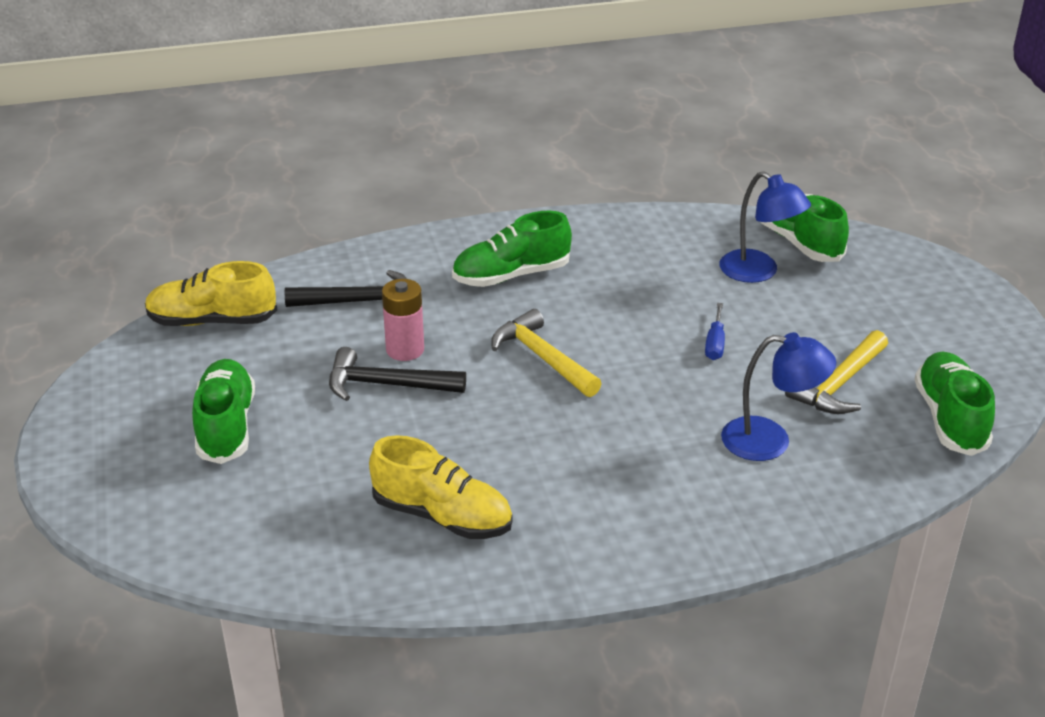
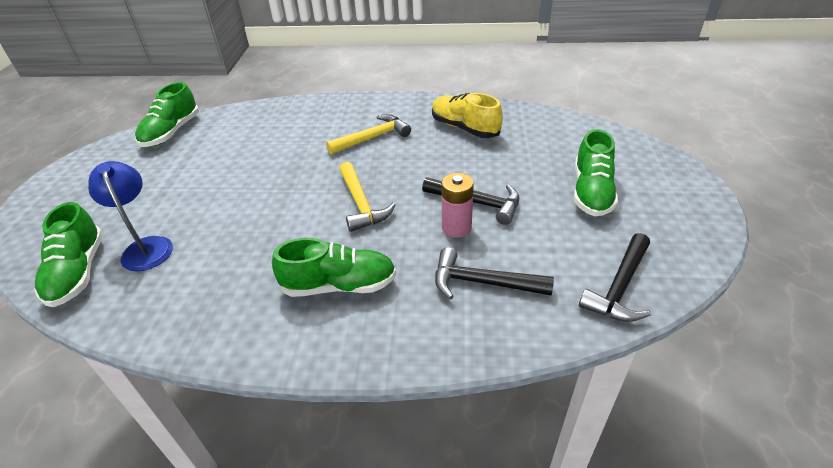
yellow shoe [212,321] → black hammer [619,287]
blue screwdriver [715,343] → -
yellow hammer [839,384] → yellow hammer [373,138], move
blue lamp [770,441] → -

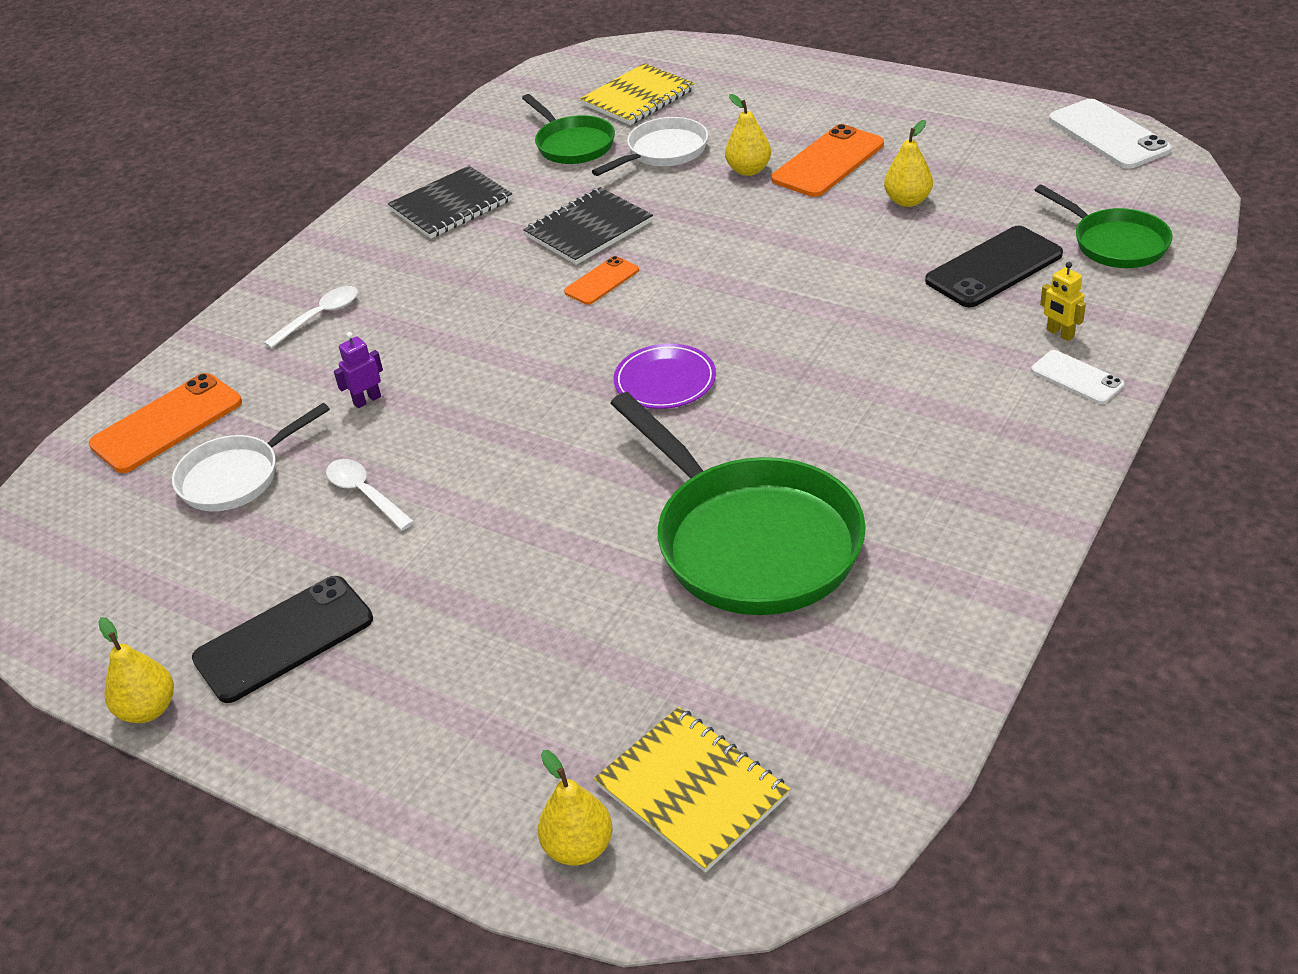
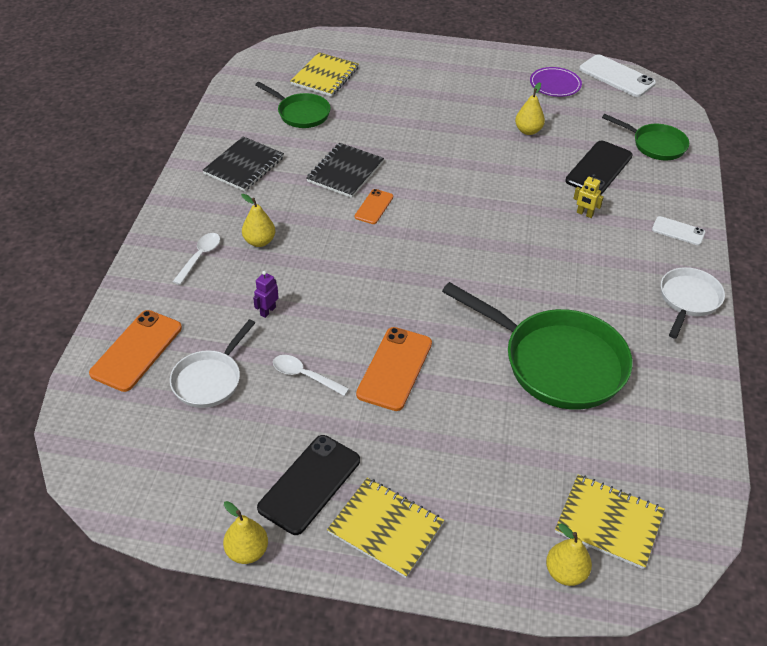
yellow pear [748,170] → yellow pear [259,241], move
white pan [663,152] → white pan [688,300], move
orange phone [828,162] → orange phone [394,368], move
yellow robot [1060,334] → yellow robot [584,214], move
purple plate [665,380] → purple plate [555,84], move
- → yellow notebook [386,528]

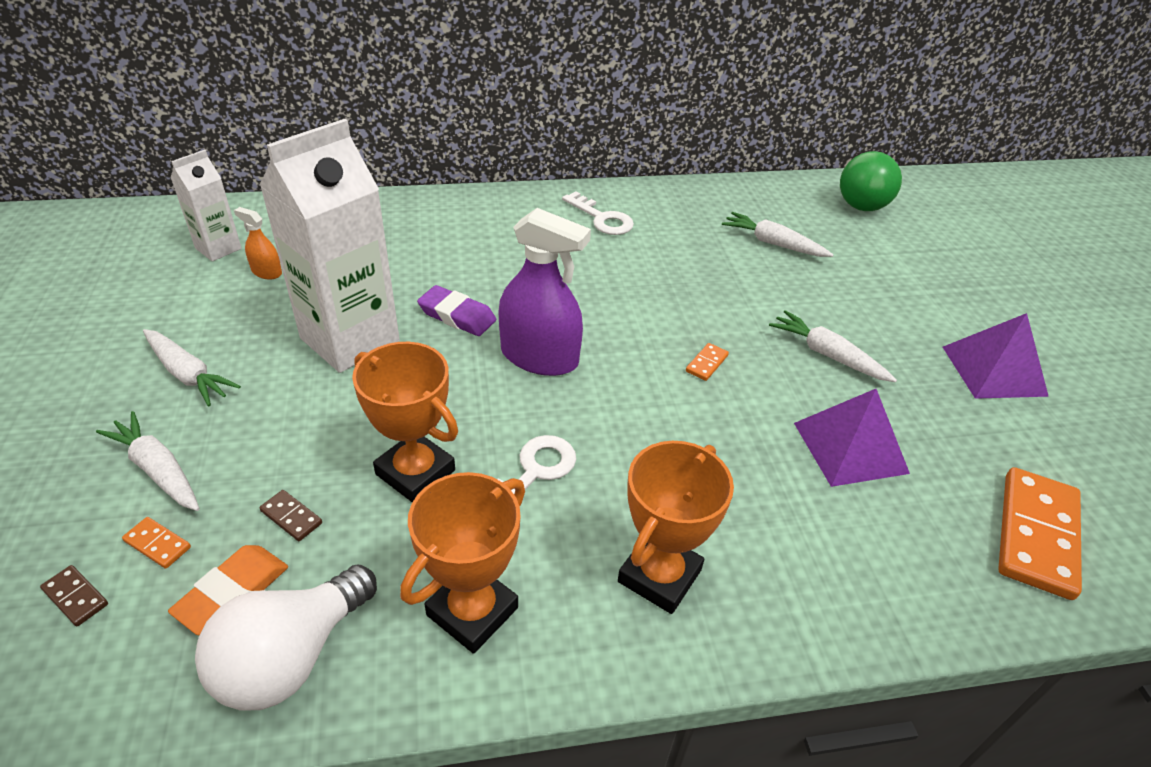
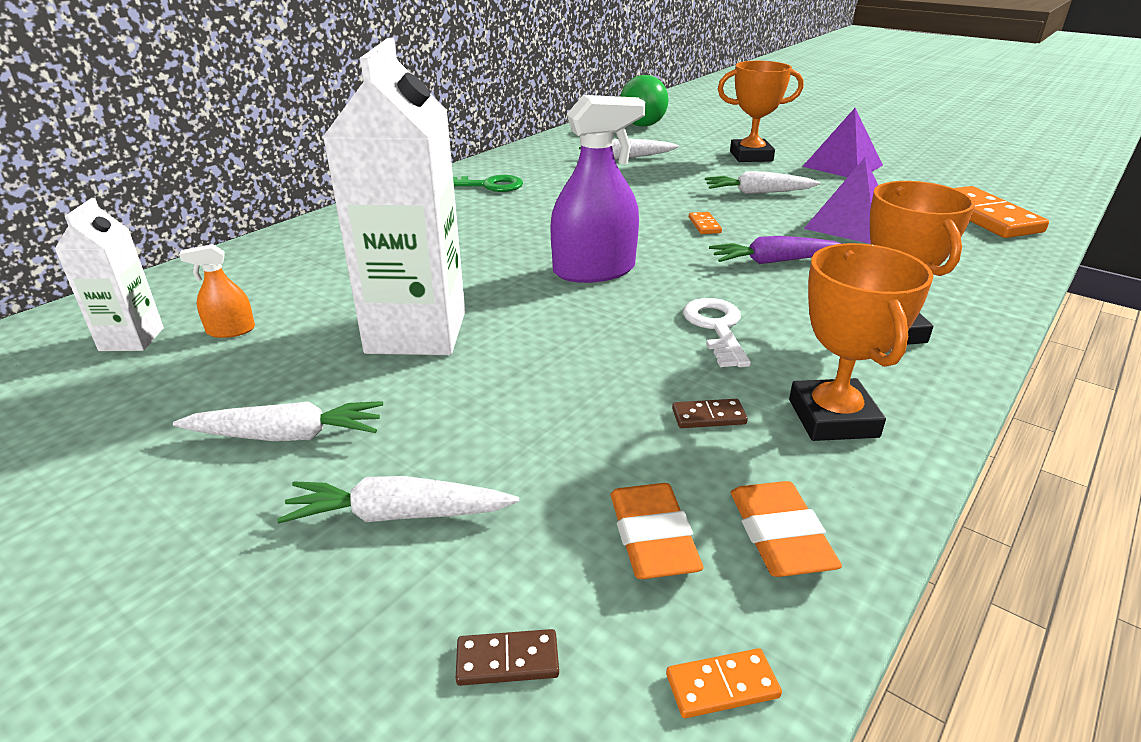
white key [602,218] → green key [487,185]
purple eraser [457,316] → -
orange trophy [415,472] → orange trophy [751,156], move
brown domino [291,517] → brown domino [708,416], move
orange domino [157,544] → orange domino [722,686], move
white light bulb [291,657] → orange eraser [779,535]
- → purple carrot [774,261]

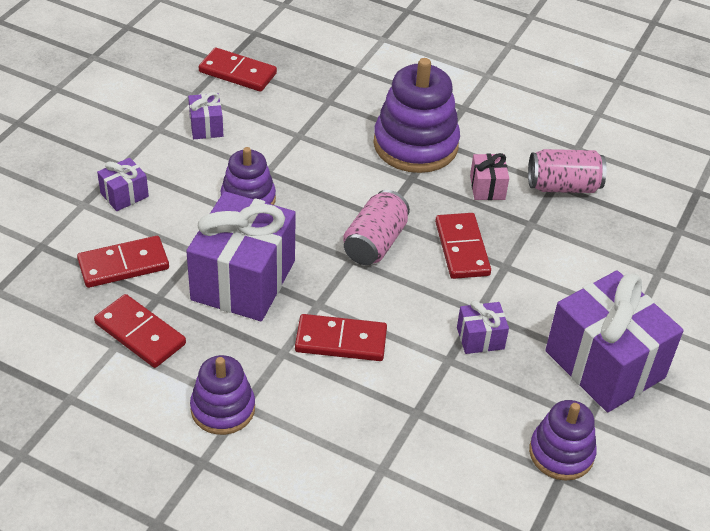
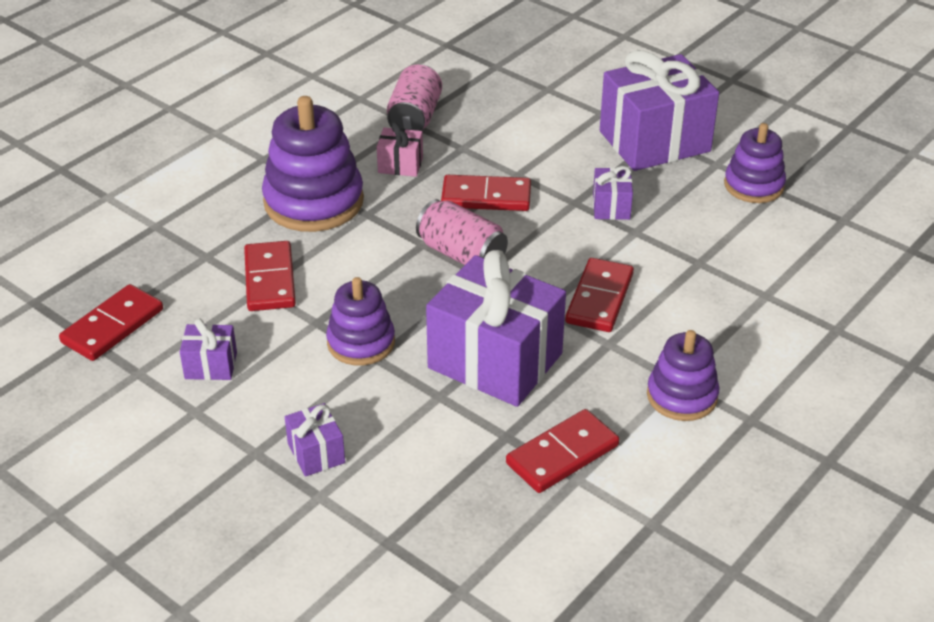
red domino [123,264] → red domino [269,279], move

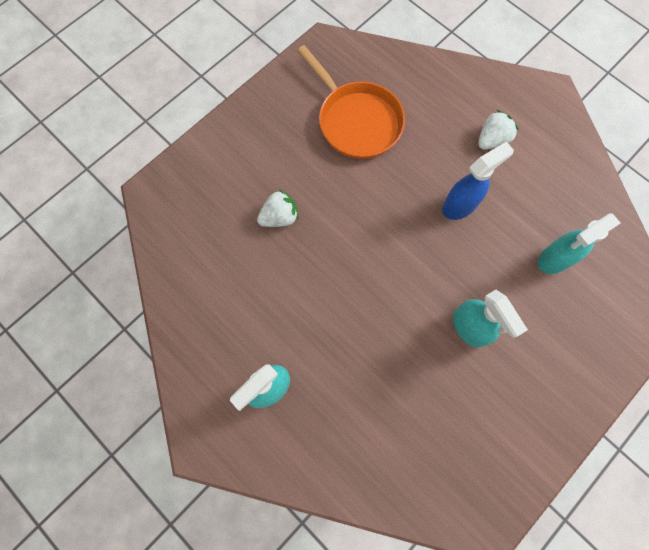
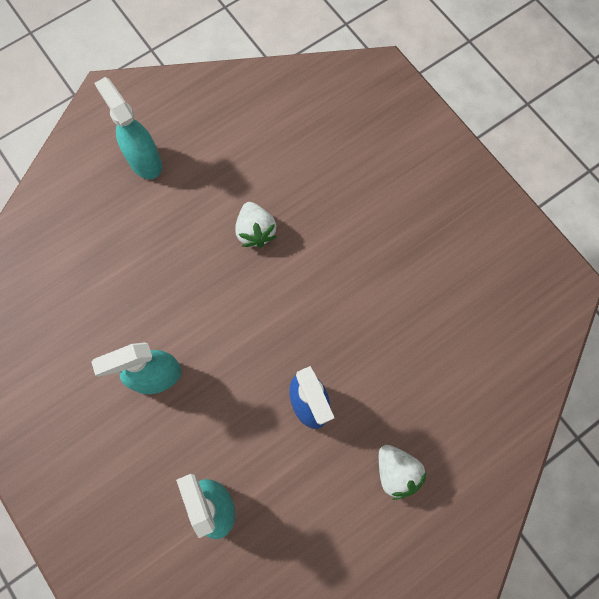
orange pan [356,121] → -
white strawberry [279,217] → white strawberry [255,231], move

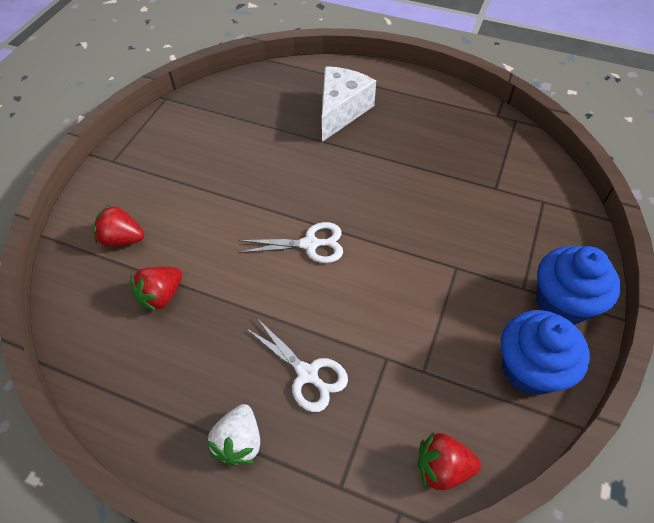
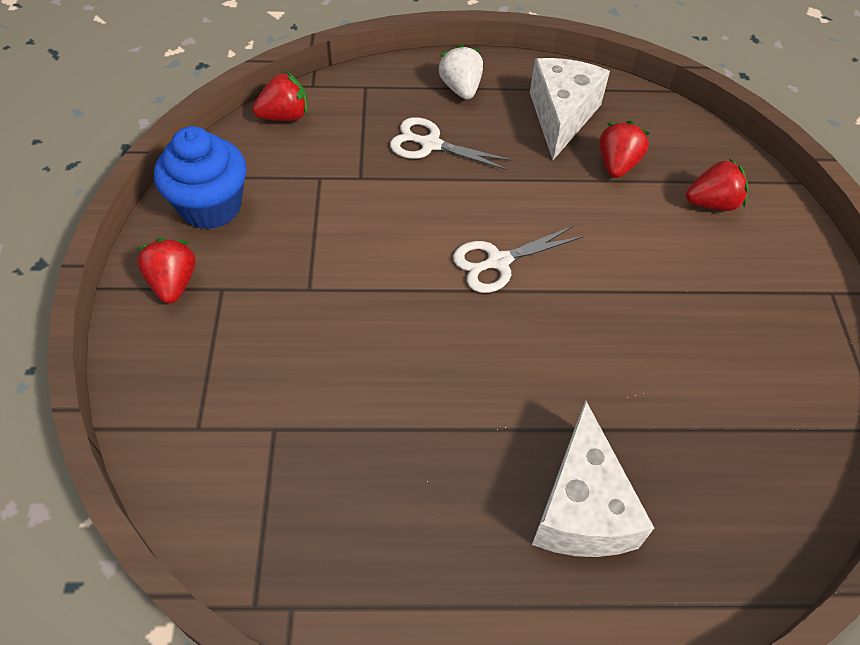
blue cupcake [562,303] → red strawberry [173,283]
- → white cheese [561,116]

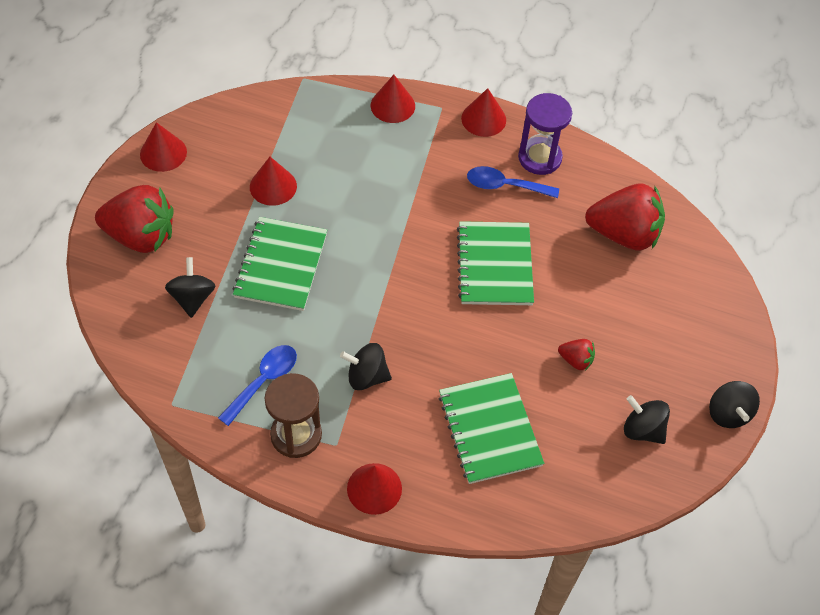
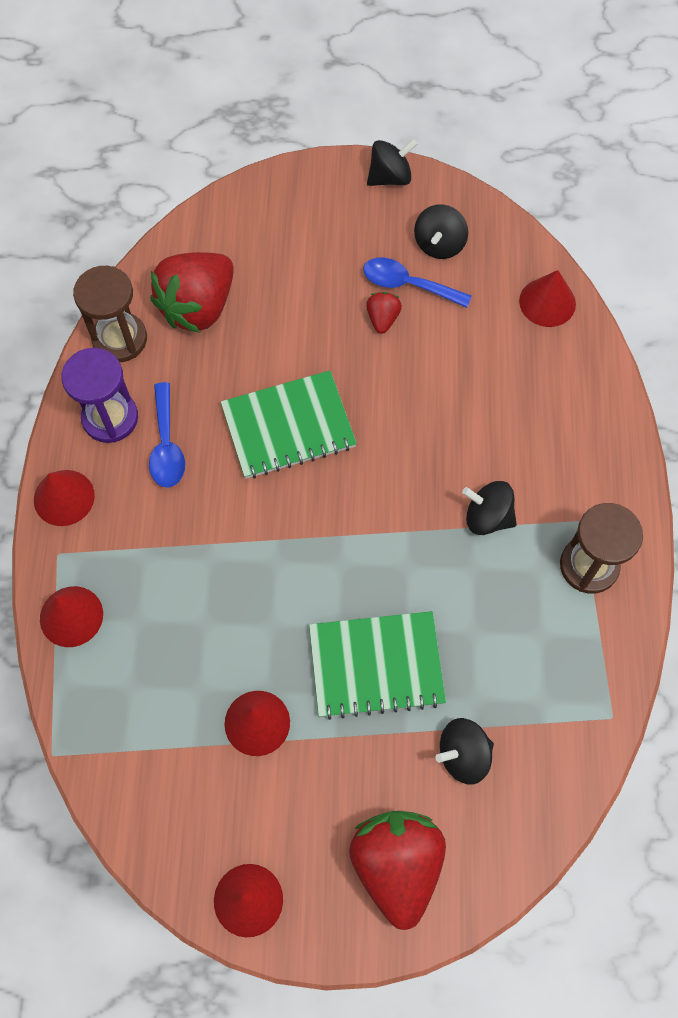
red strawberry [624,234] → red strawberry [198,307], 135 degrees counterclockwise
black spinning top [366,376] → black spinning top [487,517], 120 degrees clockwise
blue spoon [264,381] → blue spoon [408,284], move
green notebook [490,429] → -
red cone [374,488] → red cone [547,302], move
- → brown hourglass [120,339]

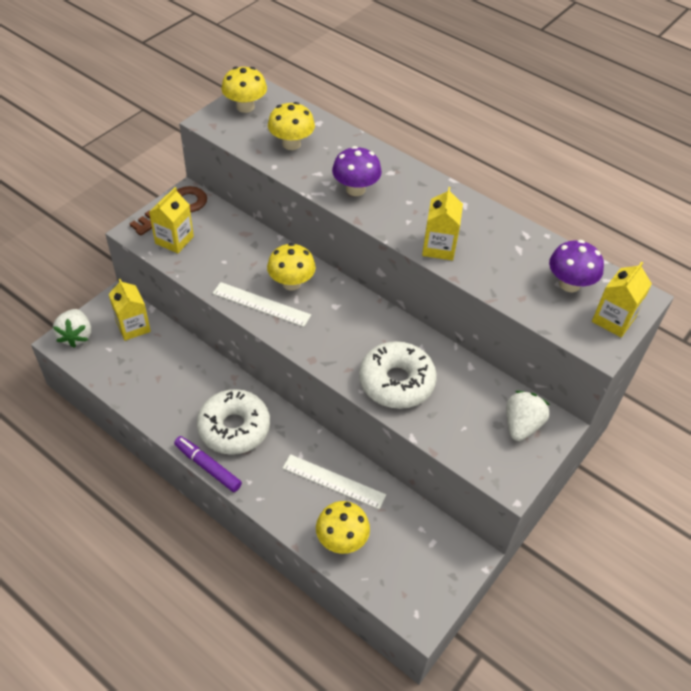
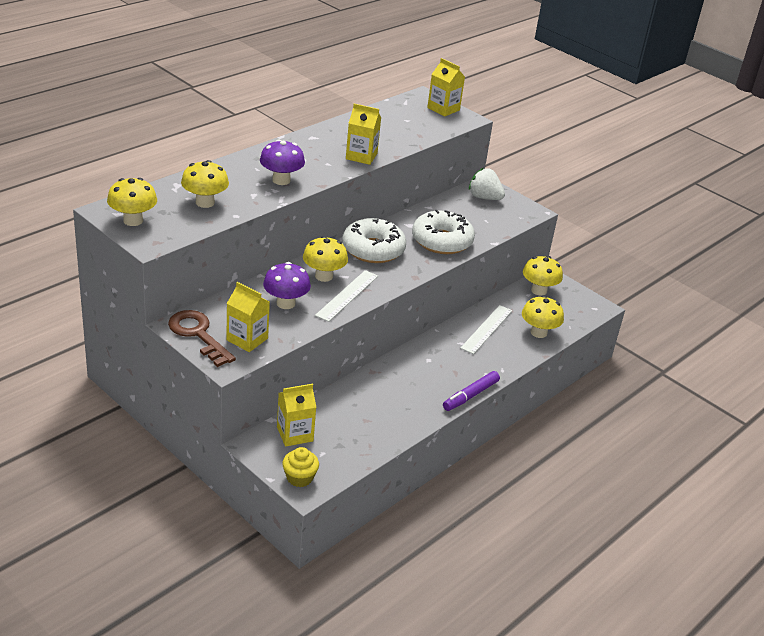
purple mushroom [569,284] → purple mushroom [286,303], move
white strawberry [76,336] → yellow cupcake [299,478]
white donut [234,428] → white donut [373,249], move
- → yellow mushroom [539,290]

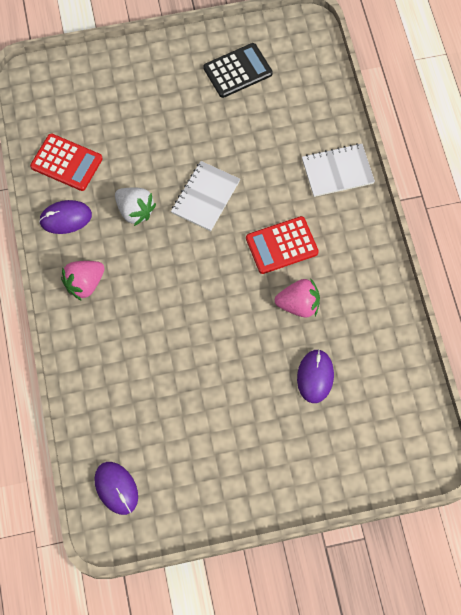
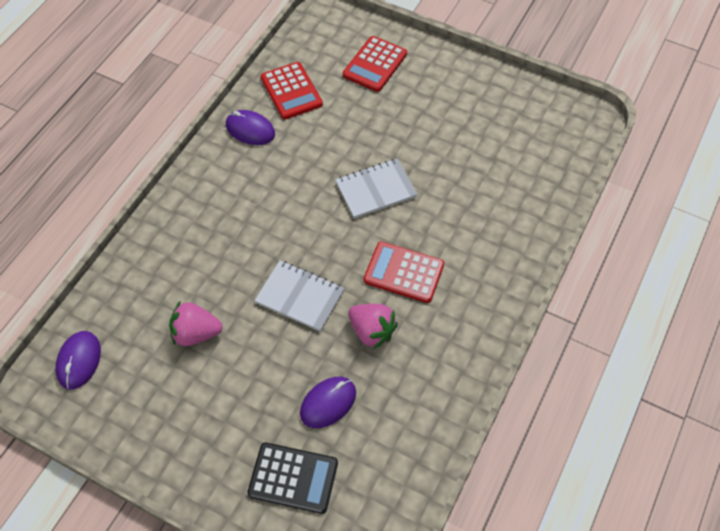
black calculator [238,71] → black calculator [293,478], move
white notebook [337,171] → white notebook [300,297], move
white strawberry [135,211] → -
pink strawberry [85,284] → pink strawberry [196,333], move
- → red calculator [375,64]

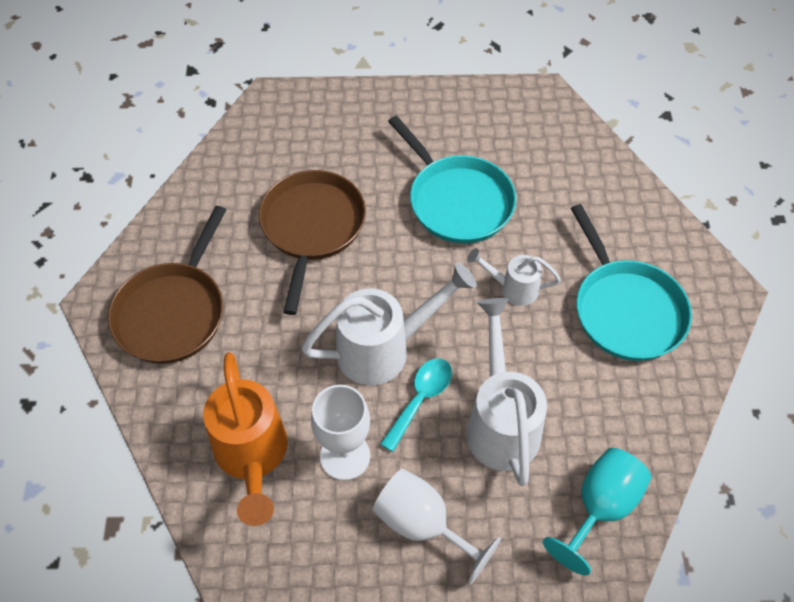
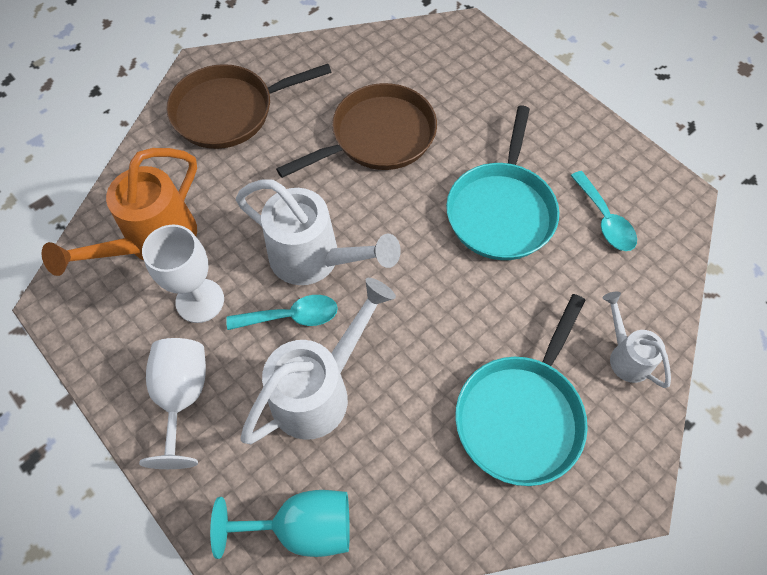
white watering can [512,288] → white watering can [625,355], move
- → turquoise spoon [605,220]

